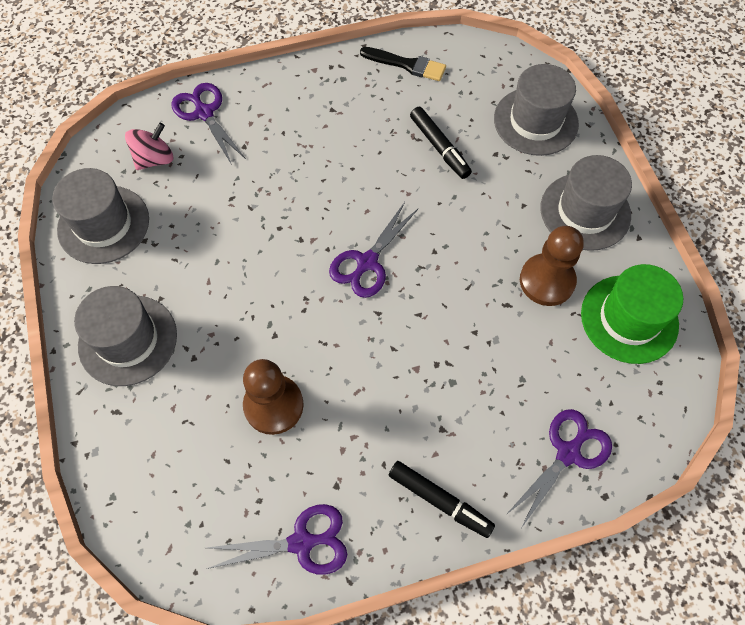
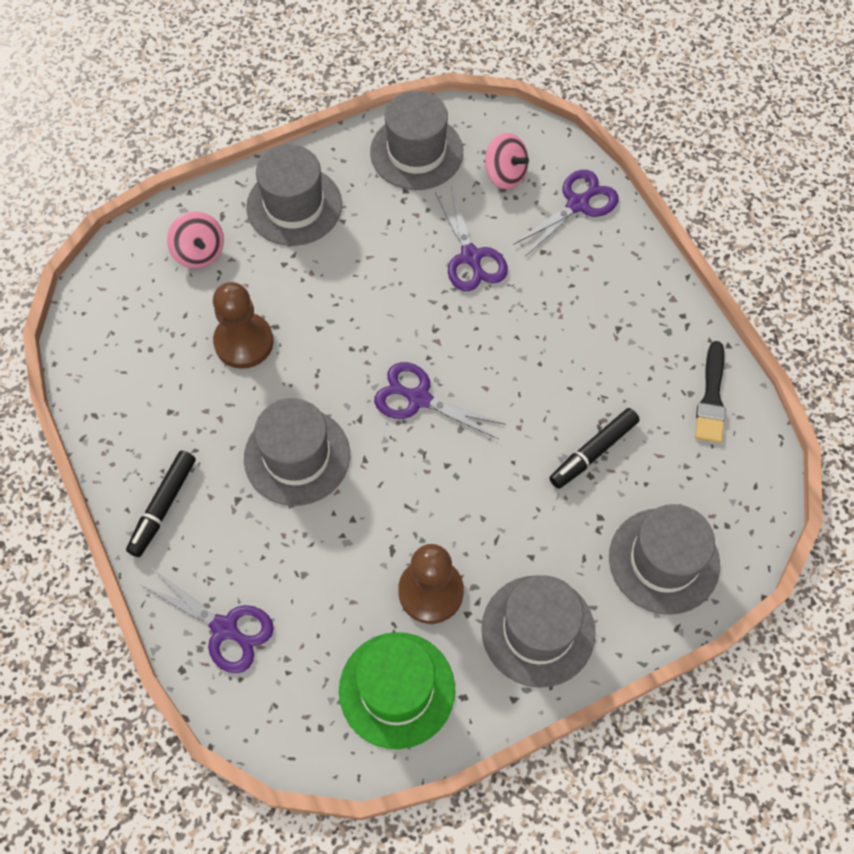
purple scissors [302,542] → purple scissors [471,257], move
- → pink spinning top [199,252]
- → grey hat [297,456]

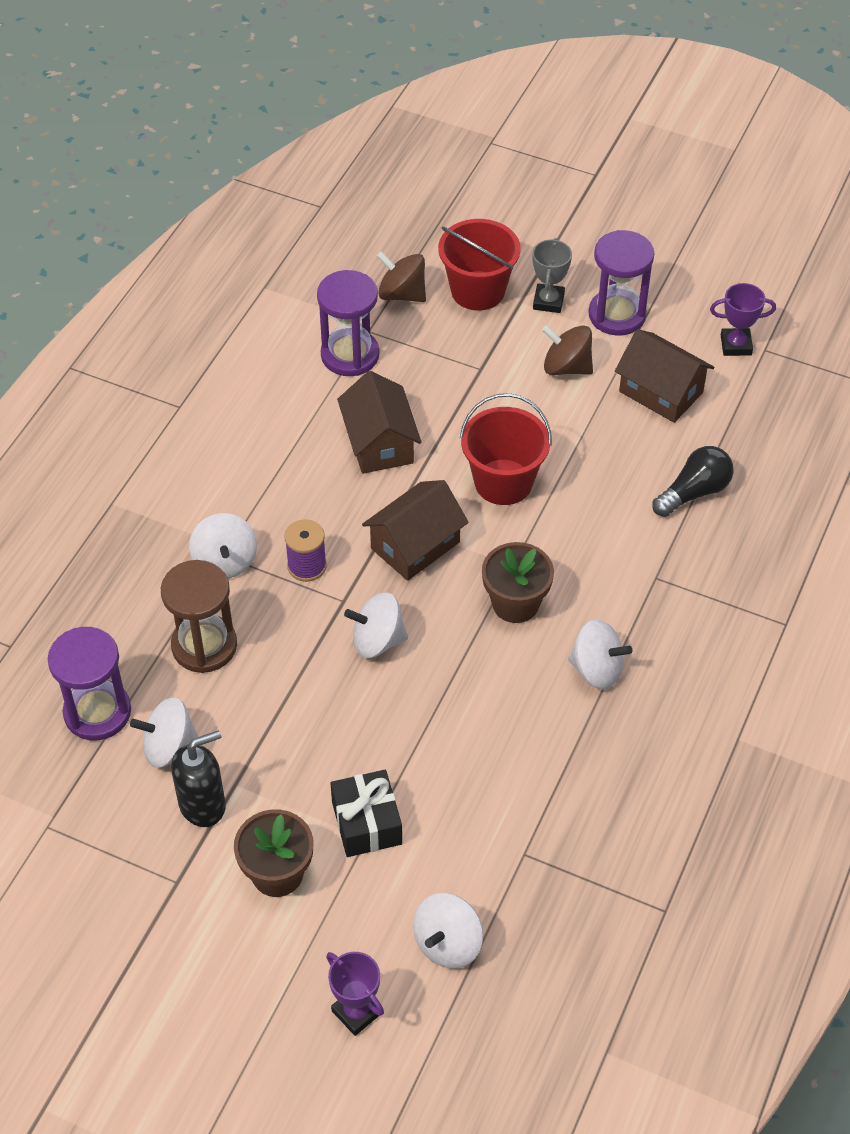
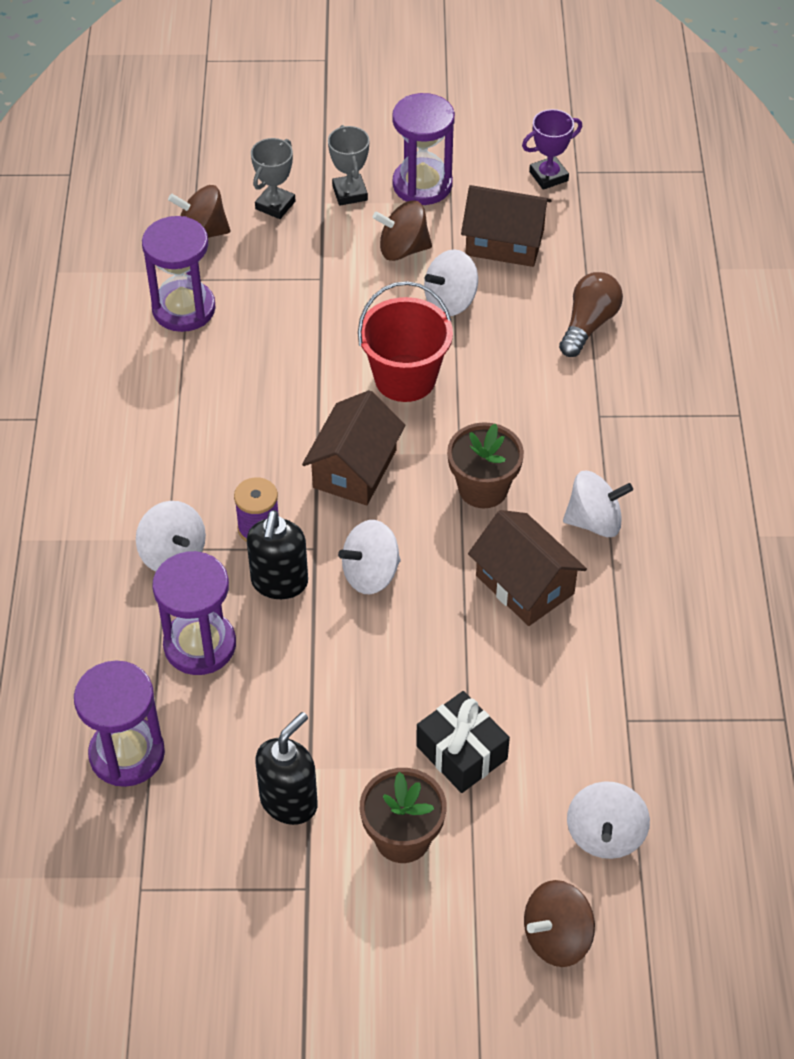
red bucket [478,291] → grey trophy [275,205]
brown house [379,443] → brown house [525,584], move
black light bulb [694,492] → brown light bulb [588,324]
brown hourglass [204,646] → purple hourglass [200,645]
white spinning top [169,747] → white spinning top [450,301], move
purple trophy [356,1012] → brown spinning top [557,937]
- → black soap dispenser [279,583]

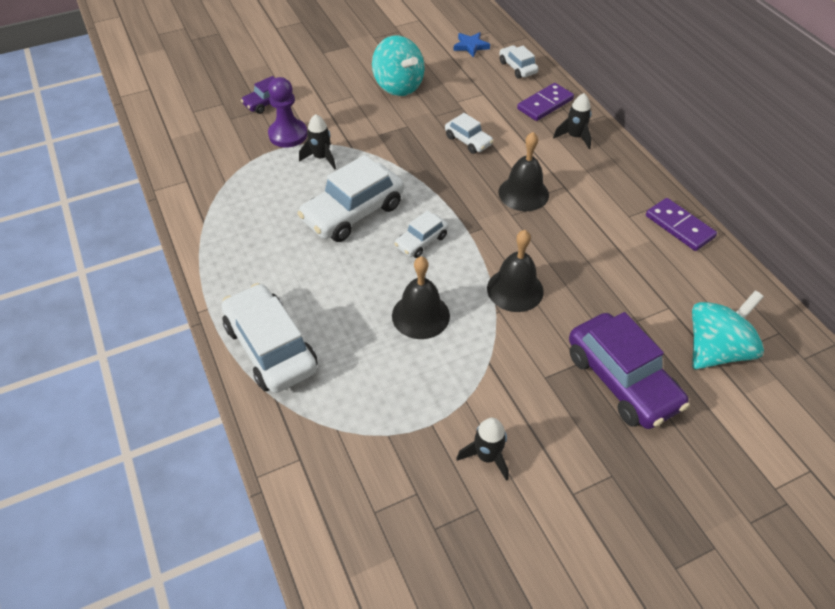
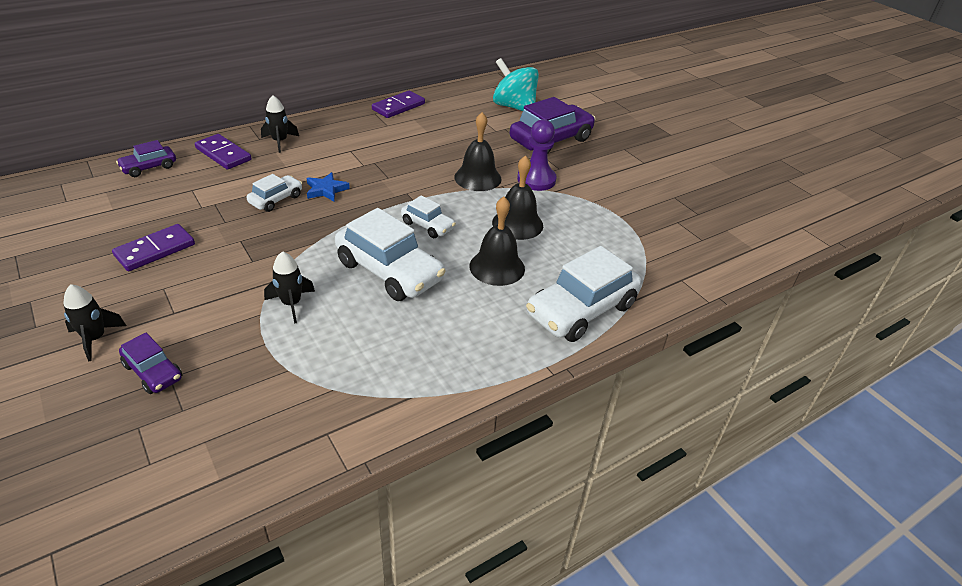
blue star [470,46] → blue star [326,190], move
turquoise spinning top [398,86] → purple domino [155,250]
white car [517,68] → purple car [149,167]
purple pawn [288,135] → purple pawn [536,180], move
black bell [523,193] → black bell [497,267], move
black rocket [487,456] → black rocket [95,338], move

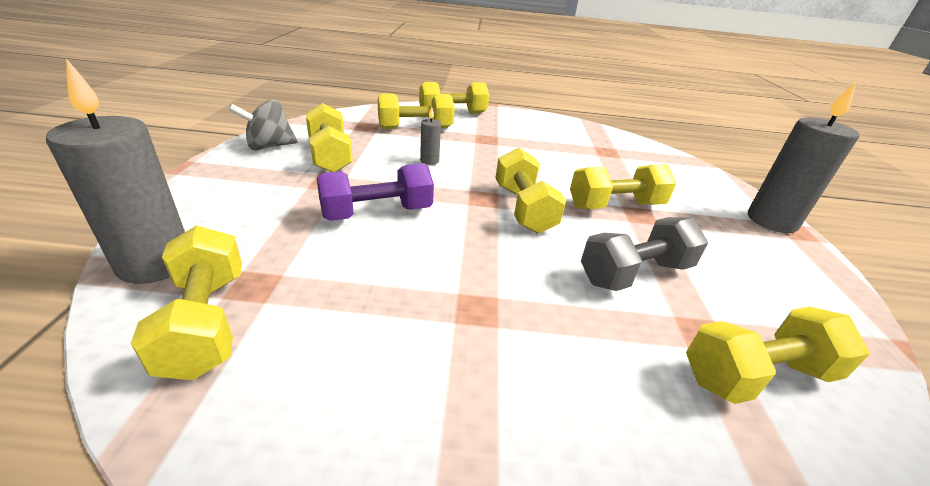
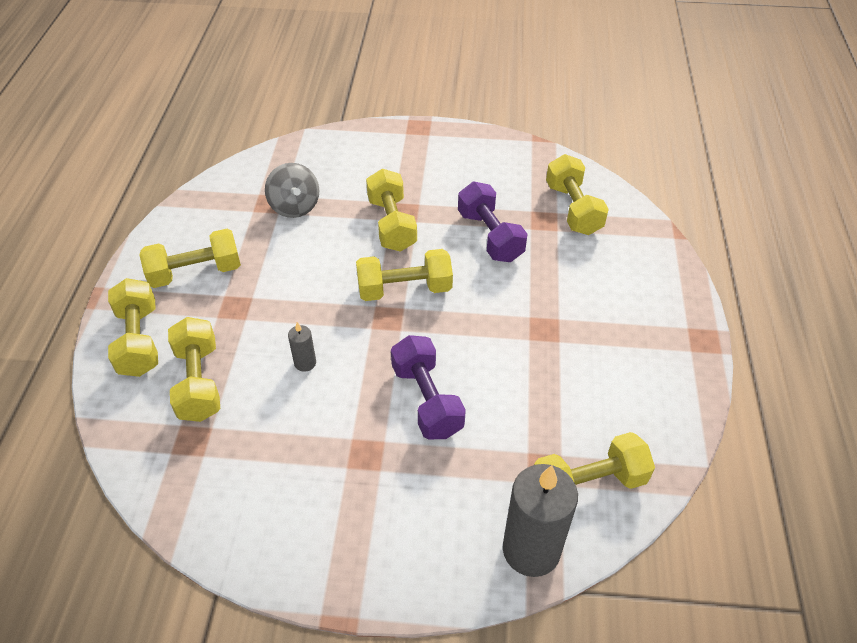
grey candle [771,221] → -
grey spinning top [269,146] → grey spinning top [295,207], move
yellow dumbbell [330,155] → yellow dumbbell [196,272], move
grey dumbbell [635,273] → purple dumbbell [490,236]

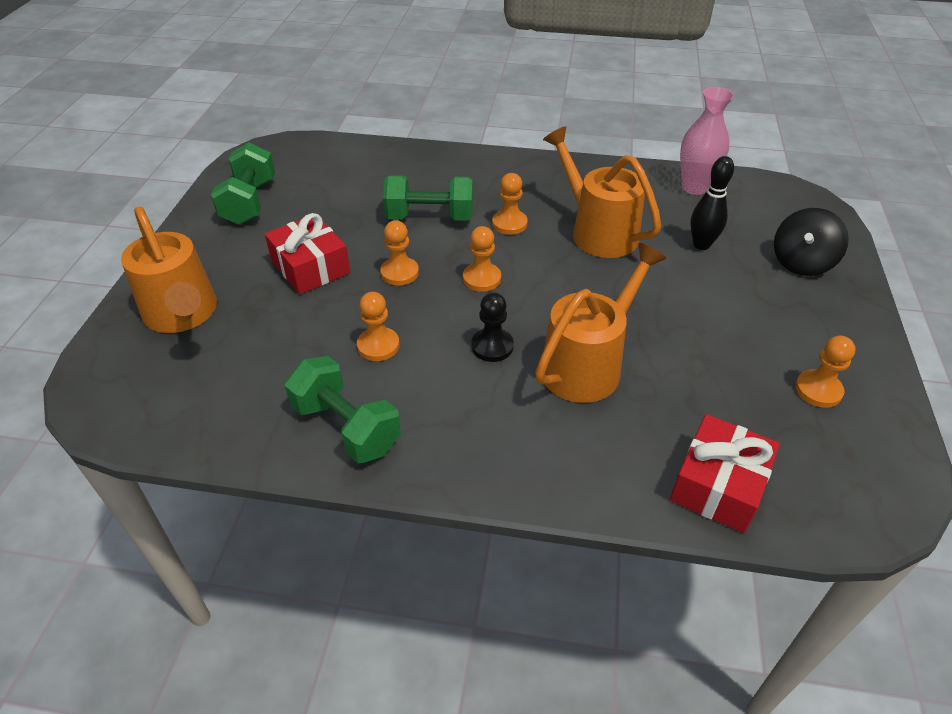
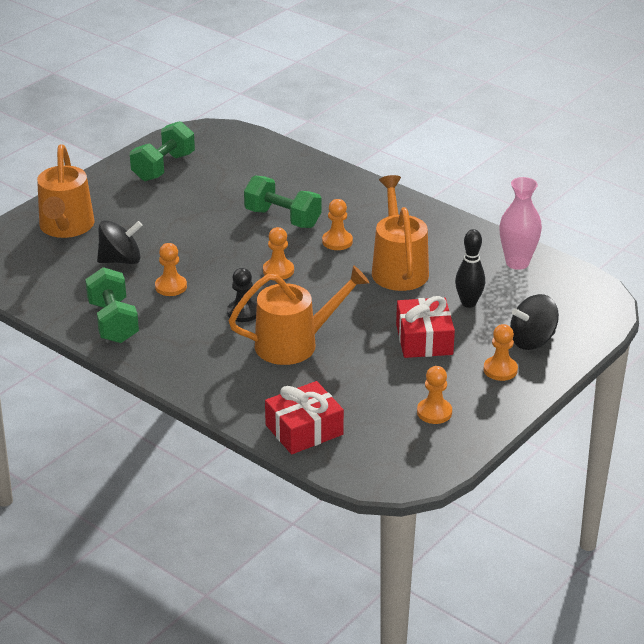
red gift [310,267] → red gift [424,339], move
orange pawn [399,273] → orange pawn [500,370], move
- → black spinning top [121,260]

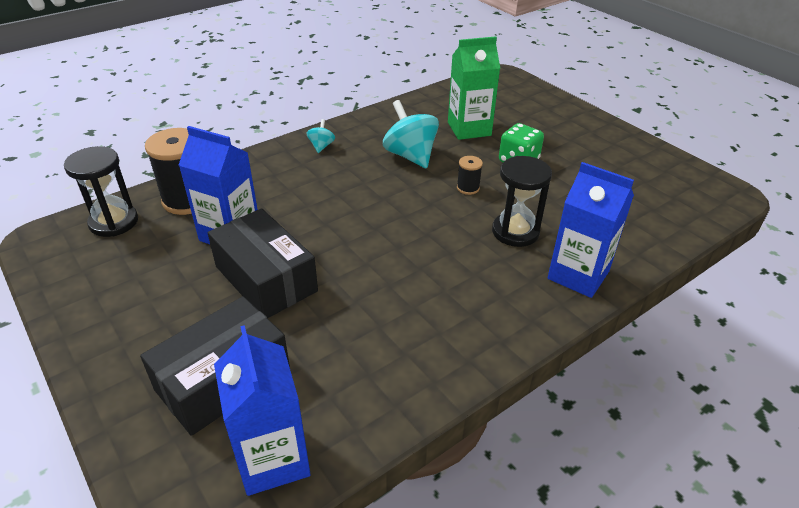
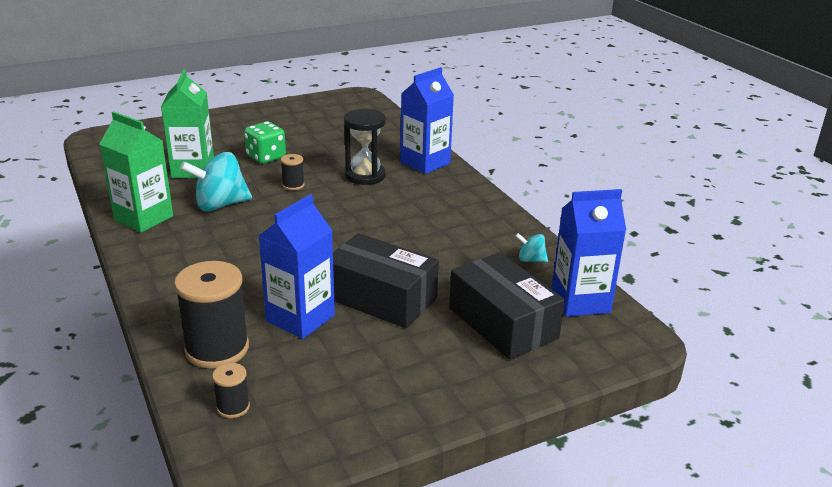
turquoise spinning top [321,146] → turquoise spinning top [530,260], move
black hourglass [114,222] → black spool [233,407]
black box [266,278] → black box [381,298], 60 degrees clockwise
- → green carton [144,218]

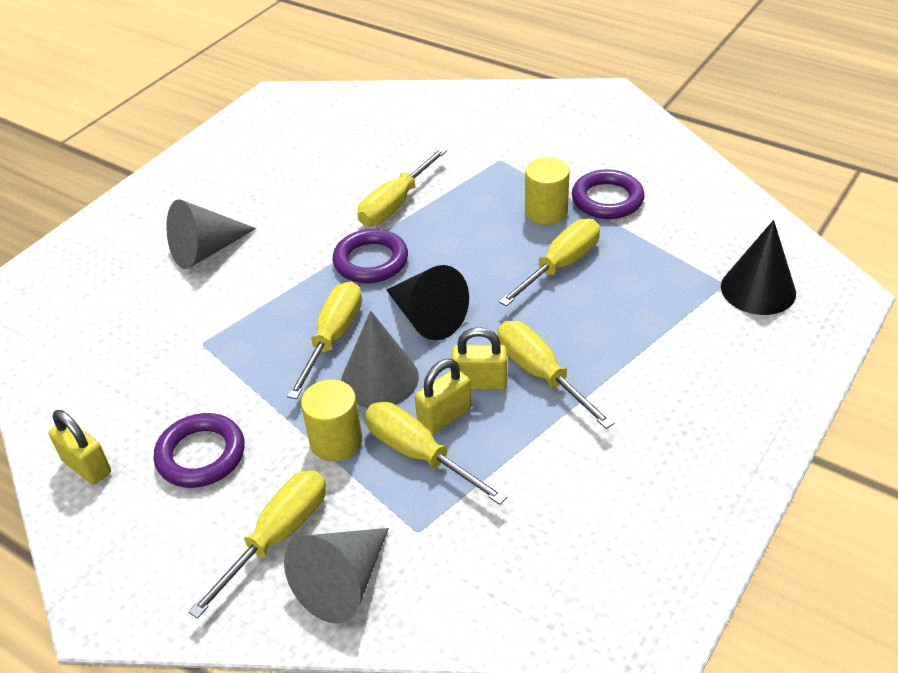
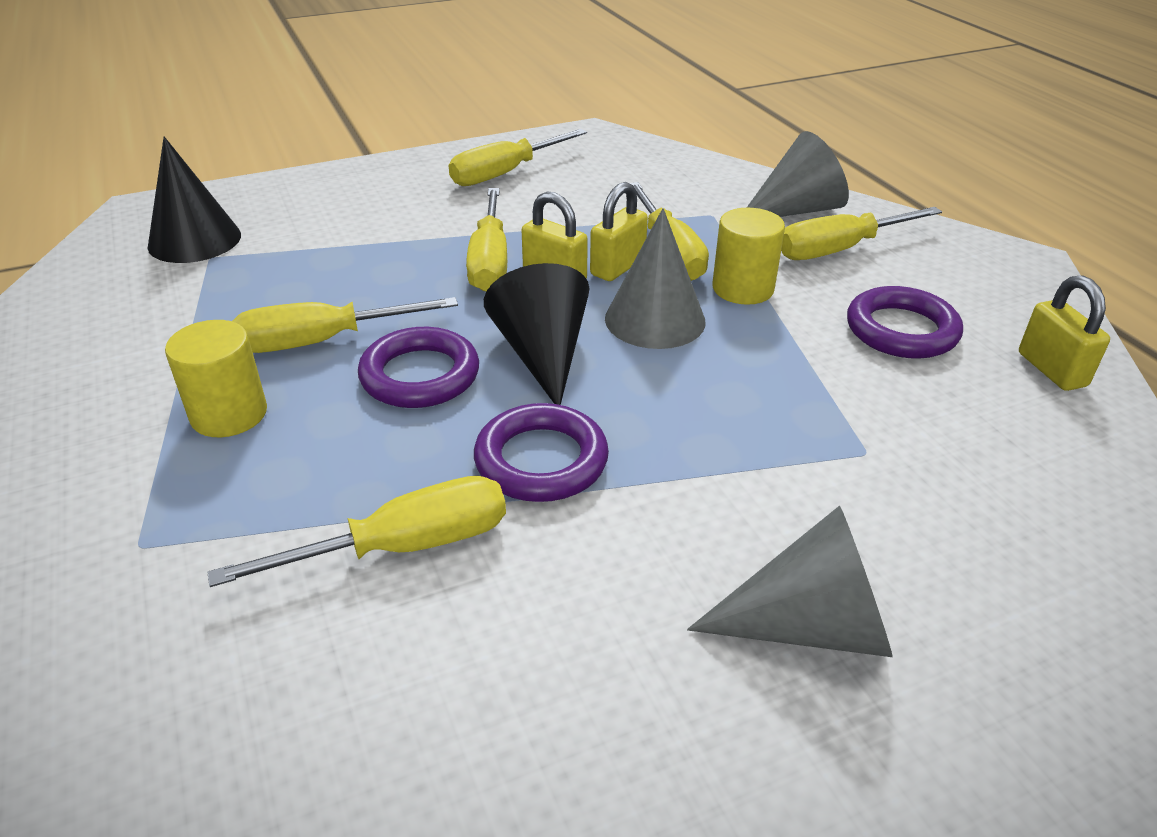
purple ring [607,199] → purple ring [420,375], move
yellow screwdriver [333,338] → yellow screwdriver [505,173], move
yellow padlock [444,416] → yellow padlock [617,267], 45 degrees counterclockwise

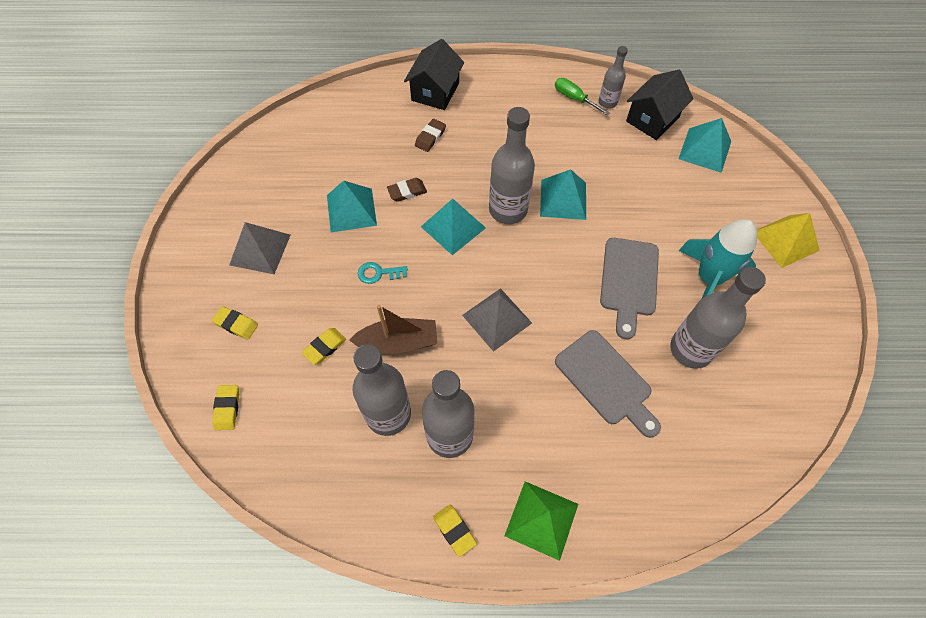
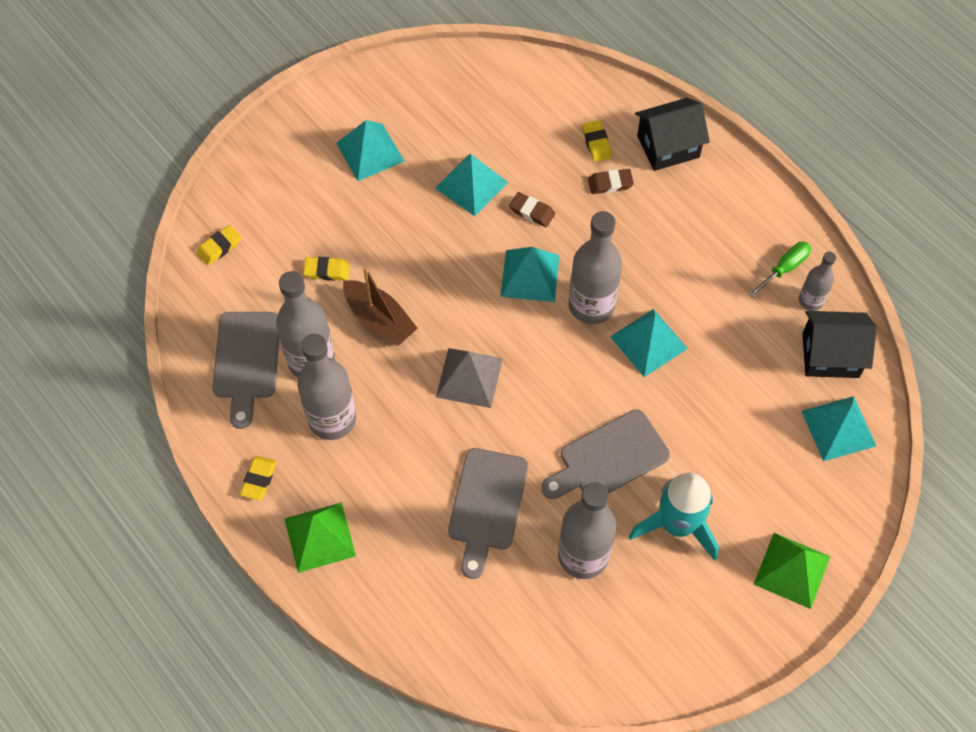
green screwdriver [574,98] → green screwdriver [784,268], 45 degrees clockwise
yellow pyramid [785,240] → green pyramid [792,570]
grey pyramid [260,249] → turquoise pyramid [370,152]
turquoise key [378,273] → -
yellow eraser [236,324] → yellow eraser [596,143], move
- → grey cutting board [246,361]

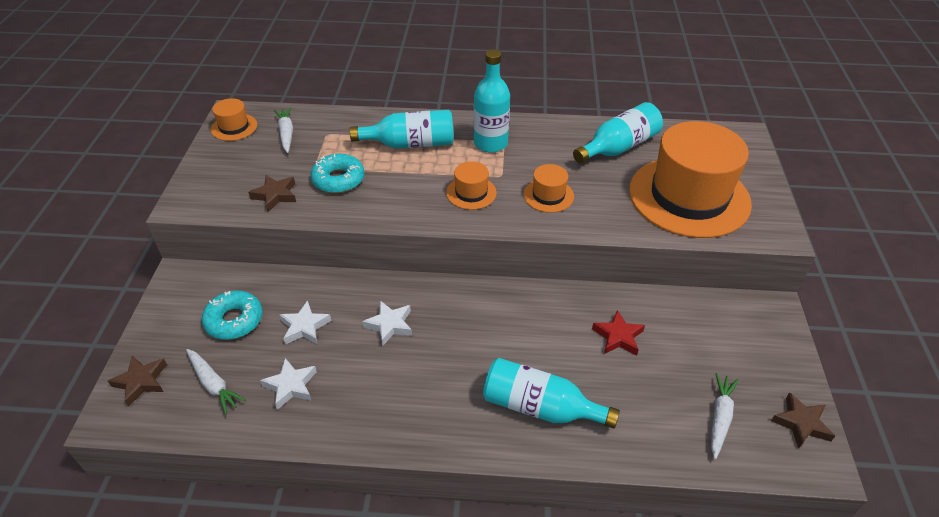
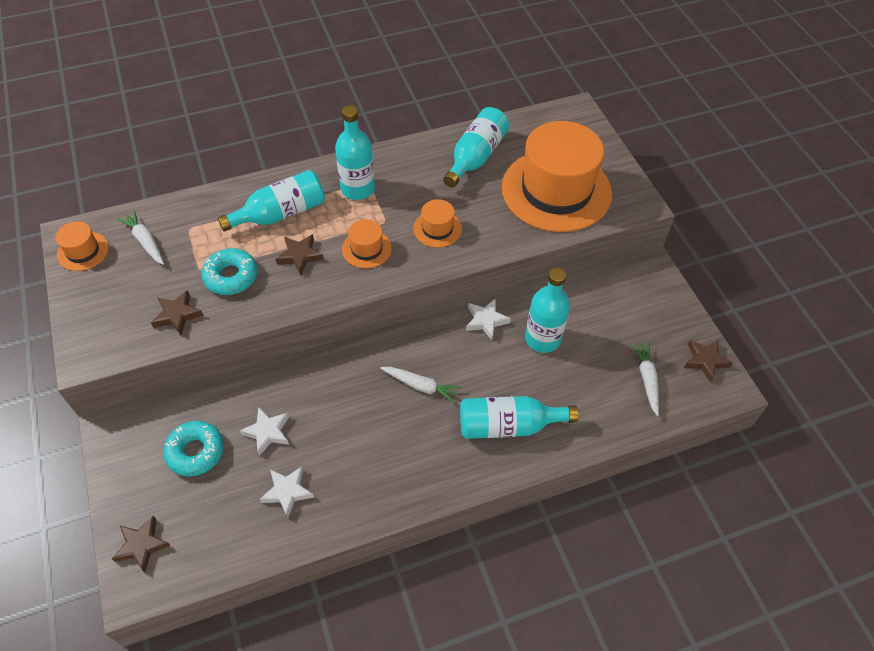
white star [389,325] → white star [486,321], move
red star [618,336] → turquoise bottle [542,338]
white carrot [214,384] → white carrot [421,386], move
- → brown star [300,256]

